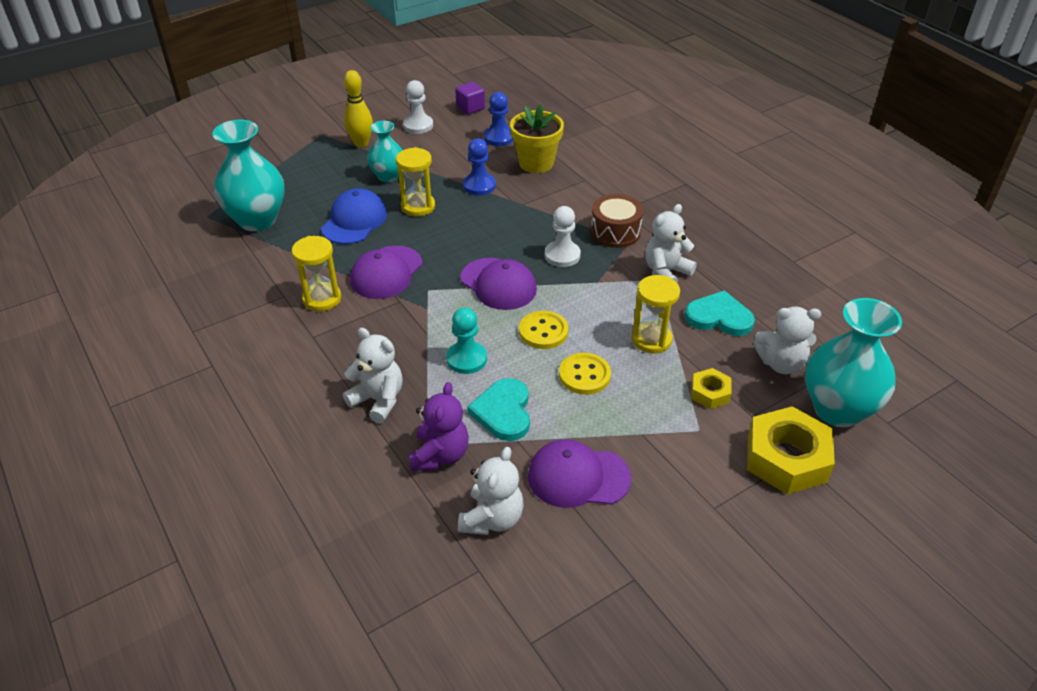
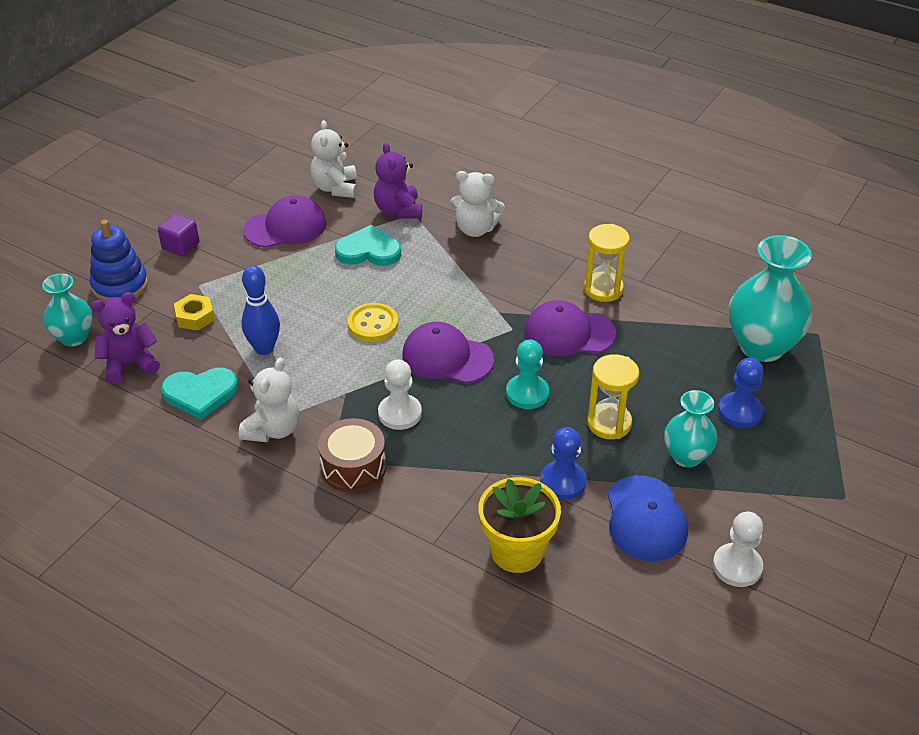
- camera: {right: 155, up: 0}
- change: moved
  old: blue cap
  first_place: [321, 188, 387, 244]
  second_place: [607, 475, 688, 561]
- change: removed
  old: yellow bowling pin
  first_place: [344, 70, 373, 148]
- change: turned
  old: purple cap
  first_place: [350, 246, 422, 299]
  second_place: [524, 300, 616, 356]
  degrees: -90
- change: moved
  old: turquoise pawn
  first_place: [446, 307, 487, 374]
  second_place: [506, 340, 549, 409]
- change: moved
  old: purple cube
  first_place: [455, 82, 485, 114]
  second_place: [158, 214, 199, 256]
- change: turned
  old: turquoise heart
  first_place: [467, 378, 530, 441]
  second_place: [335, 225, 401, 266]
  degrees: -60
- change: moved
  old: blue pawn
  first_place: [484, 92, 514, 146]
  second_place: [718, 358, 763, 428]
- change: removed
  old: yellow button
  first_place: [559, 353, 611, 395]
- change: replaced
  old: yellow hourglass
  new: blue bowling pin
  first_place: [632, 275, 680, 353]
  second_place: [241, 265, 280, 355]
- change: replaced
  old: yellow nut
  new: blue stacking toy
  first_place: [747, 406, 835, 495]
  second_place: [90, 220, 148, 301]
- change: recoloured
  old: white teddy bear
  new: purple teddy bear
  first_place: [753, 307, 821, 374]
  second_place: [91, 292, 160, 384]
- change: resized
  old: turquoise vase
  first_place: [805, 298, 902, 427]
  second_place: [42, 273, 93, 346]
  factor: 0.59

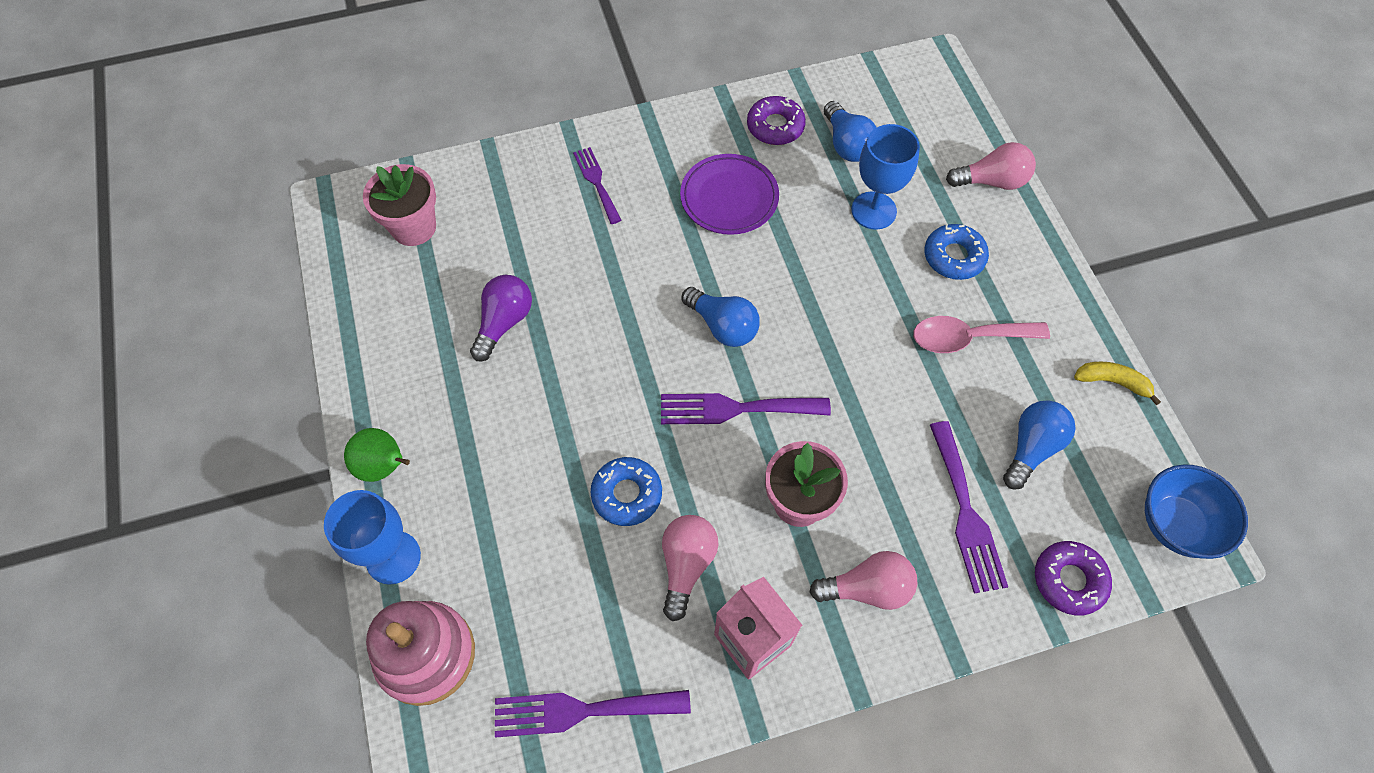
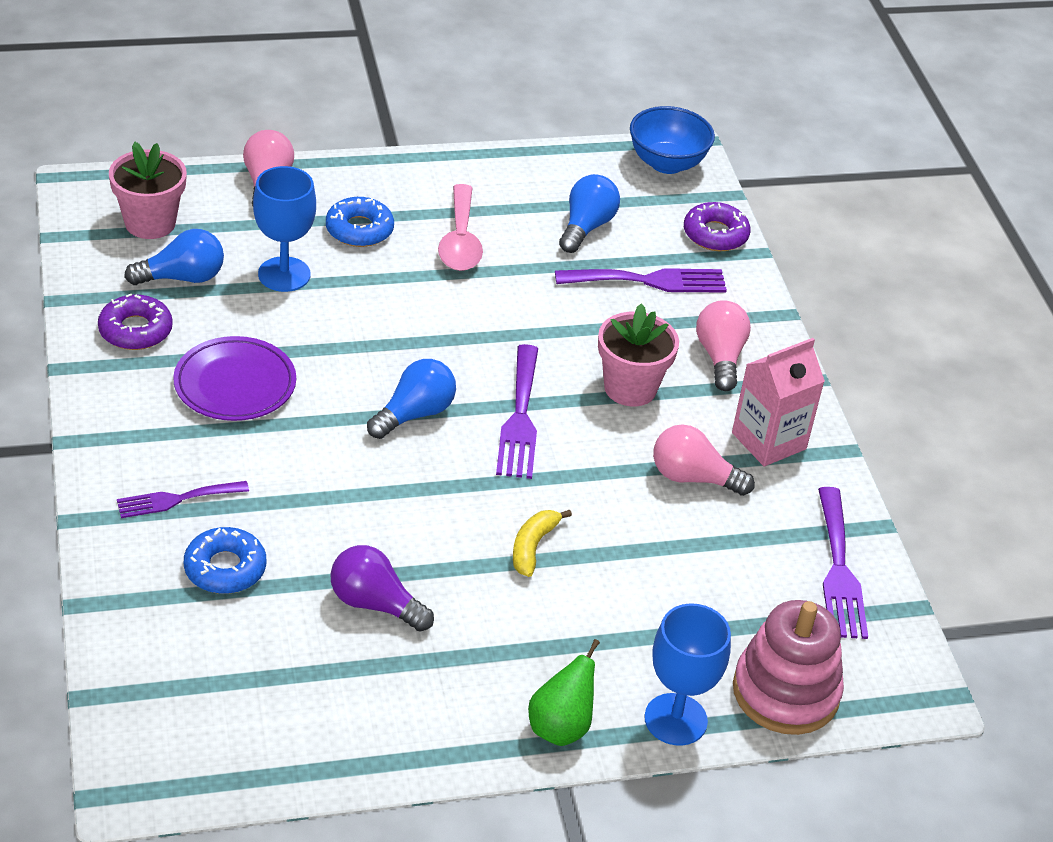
- camera: {right: -90, up: -20}
- change: moved
  old: pink flower pot
  first_place: [363, 164, 436, 246]
  second_place: [109, 141, 187, 239]
- change: moved
  old: blue donut
  first_place: [590, 457, 662, 526]
  second_place: [184, 527, 266, 594]
- change: turned
  old: blue light bulb
  first_place: [1003, 400, 1076, 490]
  second_place: [559, 174, 620, 253]
  degrees: 75
- change: moved
  old: yellow banana
  first_place: [1074, 362, 1161, 405]
  second_place: [513, 509, 572, 577]

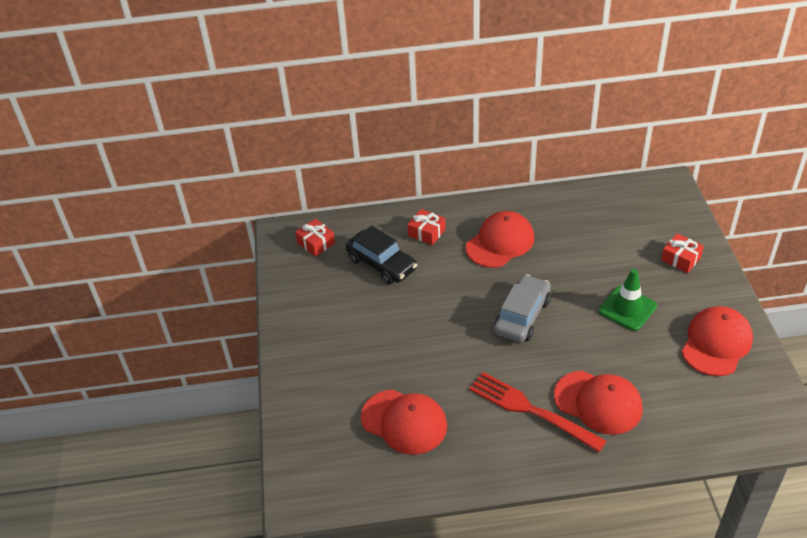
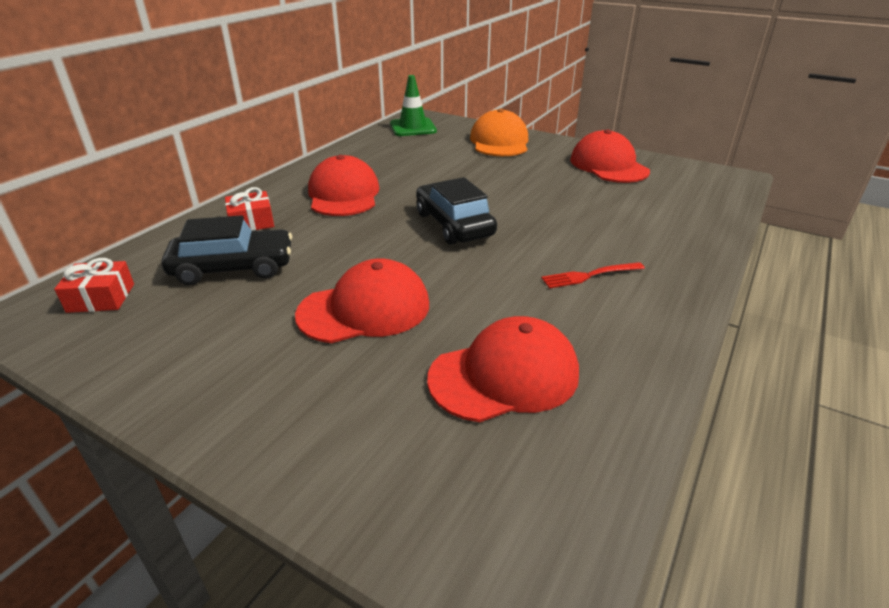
- camera: {right: -55, up: -10}
- change: resized
  old: red fork
  first_place: [469, 372, 606, 452]
  second_place: [541, 262, 645, 288]
  factor: 0.54
- change: recoloured
  old: grey car
  new: black car
  first_place: [494, 274, 551, 342]
  second_place: [416, 177, 497, 245]
- change: moved
  old: red cap
  first_place: [554, 371, 643, 435]
  second_place: [295, 258, 429, 343]
- change: moved
  old: green traffic cone
  first_place: [599, 269, 657, 331]
  second_place: [390, 75, 437, 136]
- change: replaced
  old: red gift
  new: orange cap
  first_place: [661, 233, 704, 273]
  second_place: [470, 109, 528, 156]

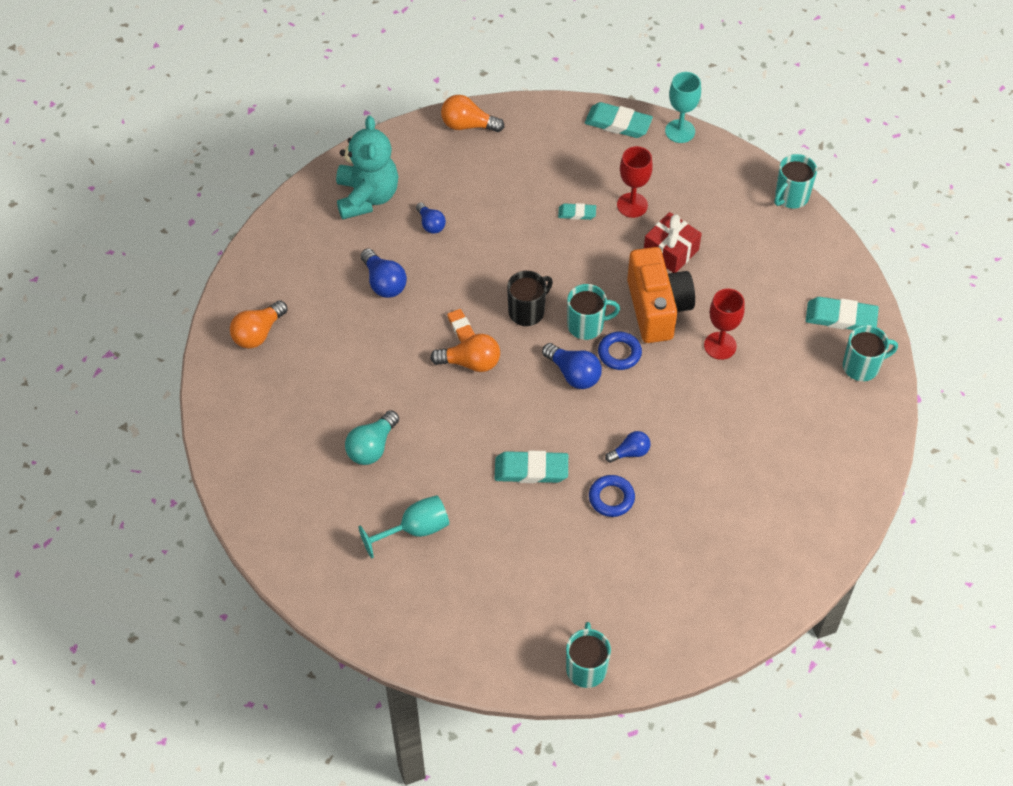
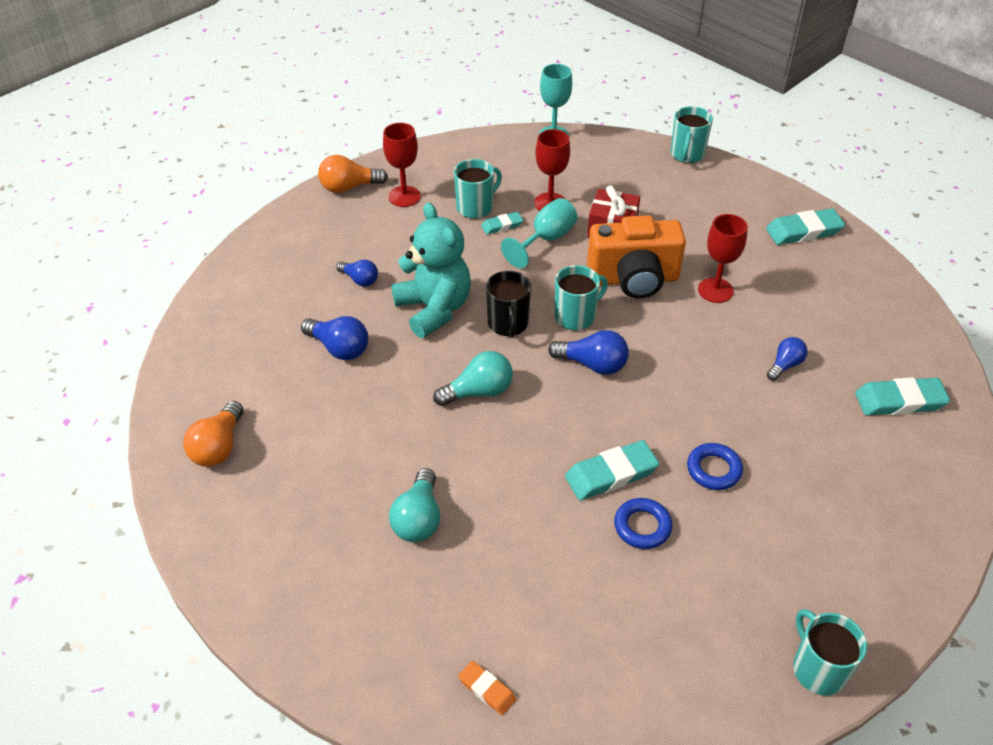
- camera: {right: -25, up: -10}
- change: moved
  old: turquoise teddy bear
  first_place: [336, 116, 398, 219]
  second_place: [391, 203, 471, 338]
- change: moved
  old: turquoise goblet
  first_place: [358, 495, 449, 558]
  second_place: [501, 198, 578, 268]
- change: recoloured
  old: orange light bulb
  new: turquoise light bulb
  first_place: [430, 334, 500, 372]
  second_place: [433, 351, 513, 406]
- change: moved
  old: orange eraser
  first_place: [447, 309, 475, 343]
  second_place: [458, 661, 516, 715]
- change: turned
  old: black mug
  first_place: [507, 271, 553, 326]
  second_place: [486, 271, 531, 338]
  degrees: 150
- change: moved
  old: turquoise eraser
  first_place: [585, 102, 653, 138]
  second_place: [855, 377, 950, 416]
- change: moved
  old: blue ring
  first_place: [598, 332, 642, 370]
  second_place: [614, 498, 673, 549]
- change: moved
  old: blue light bulb
  first_place: [605, 431, 650, 463]
  second_place: [767, 337, 808, 381]
- change: turned
  old: orange camera
  first_place: [627, 247, 695, 343]
  second_place: [587, 215, 686, 299]
  degrees: 120
- change: moved
  old: turquoise mug
  first_place: [843, 325, 898, 381]
  second_place: [454, 159, 502, 219]
- change: added
  new: red goblet
  second_place: [383, 123, 421, 207]

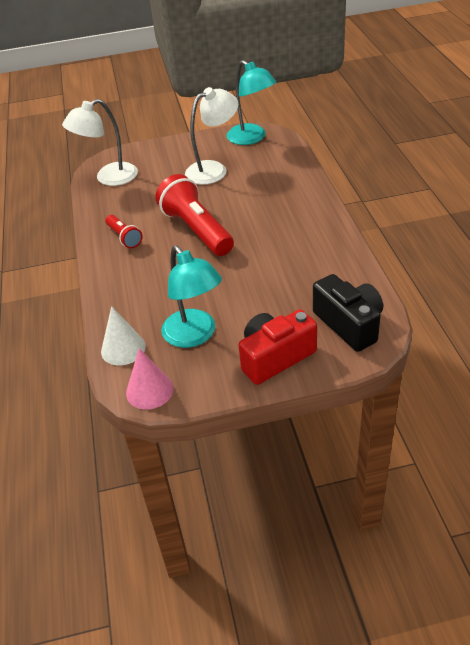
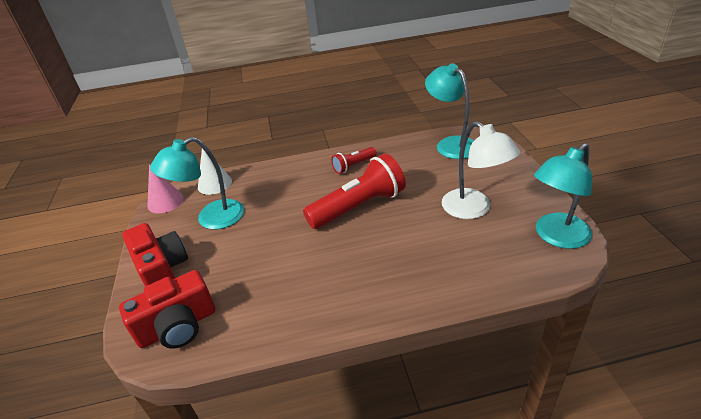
- camera: {right: 90, up: -5}
- change: recoloured
  old: white lamp
  new: turquoise lamp
  first_place: [62, 99, 138, 186]
  second_place: [425, 63, 474, 159]
- change: recoloured
  old: black camera
  new: red camera
  first_place: [313, 274, 383, 352]
  second_place: [119, 270, 216, 349]

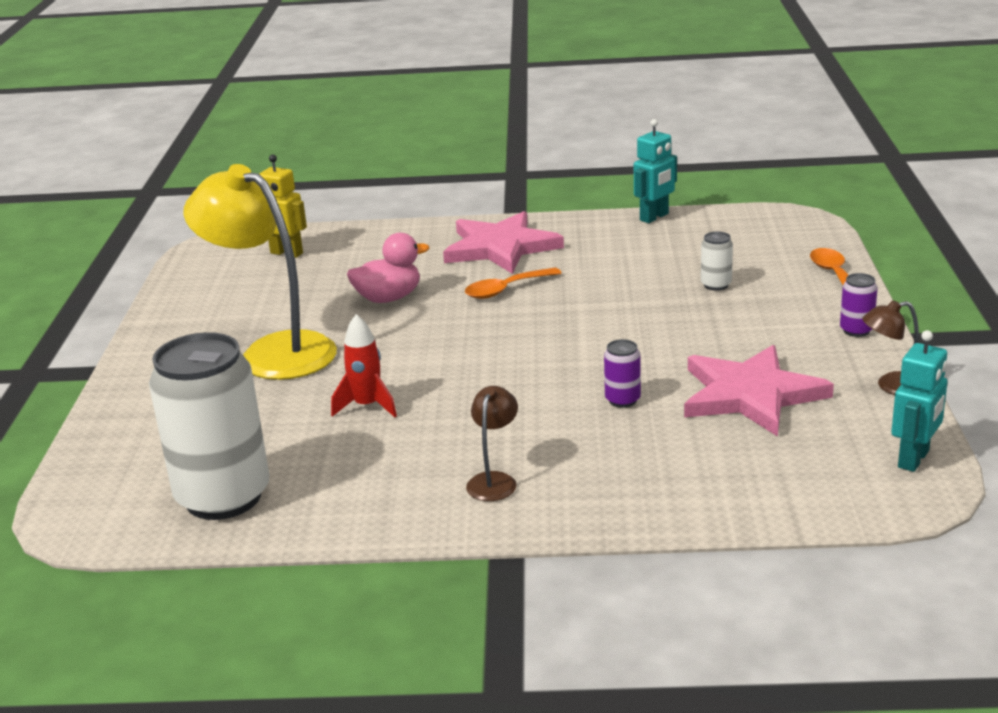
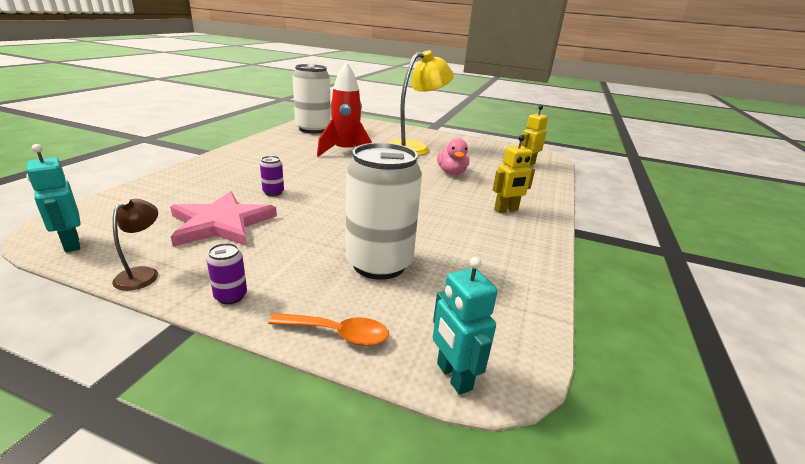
- camera: {right: 105, up: 0}
- change: resized
  old: red rocket
  first_place: [331, 314, 397, 417]
  second_place: [317, 62, 372, 156]
  factor: 1.79
- change: replaced
  old: pink star
  new: yellow robot
  first_place: [443, 211, 564, 274]
  second_place: [493, 135, 535, 213]
- change: removed
  old: orange spoon
  first_place: [465, 267, 561, 299]
- change: removed
  old: brown lamp
  first_place: [466, 386, 518, 501]
- change: moved
  old: turquoise robot
  first_place: [634, 119, 677, 223]
  second_place: [433, 257, 498, 395]
- change: resized
  old: white can
  first_place: [701, 231, 733, 291]
  second_place: [346, 143, 422, 280]
  factor: 2.48

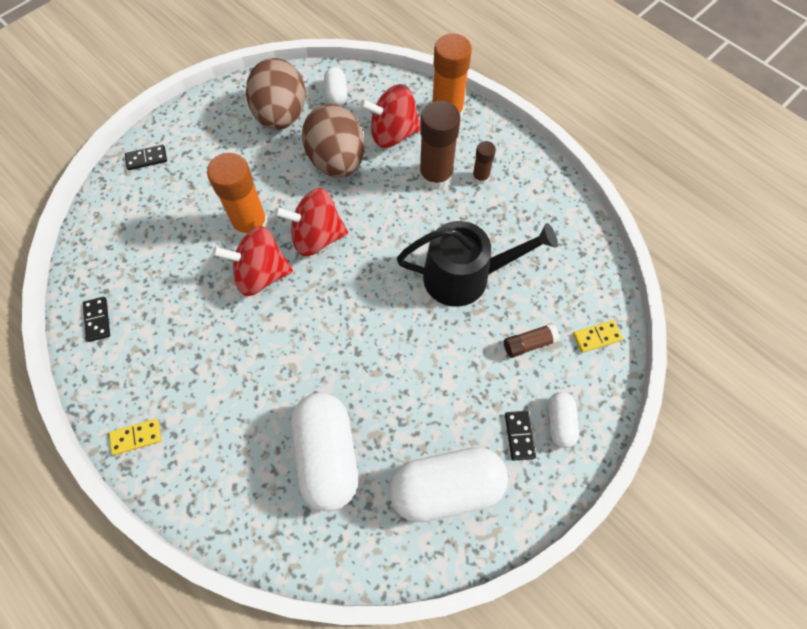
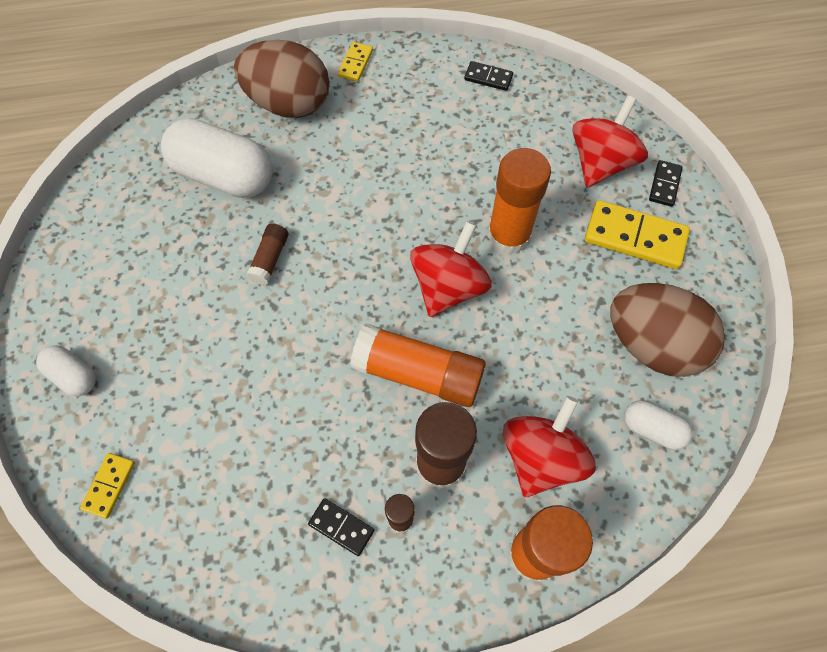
- camera: {right: 125, up: 0}
- change: moved
  old: red spinning top
  first_place: [213, 226, 293, 296]
  second_place: [572, 95, 648, 188]
- change: moved
  old: brown egg
  first_place: [302, 104, 365, 178]
  second_place: [234, 40, 330, 118]
- change: removed
  old: white capsule
  first_place: [389, 447, 508, 522]
- change: removed
  old: black watering can
  first_place: [397, 221, 558, 307]
- change: moved
  old: brown glue stick
  first_place: [504, 323, 560, 358]
  second_place: [246, 223, 289, 285]
- change: moved
  old: black domino
  first_place: [505, 411, 536, 461]
  second_place: [308, 498, 374, 556]
- change: added
  new: orange glue stick
  second_place: [350, 323, 486, 407]
- change: added
  new: yellow domino
  second_place: [585, 200, 690, 269]

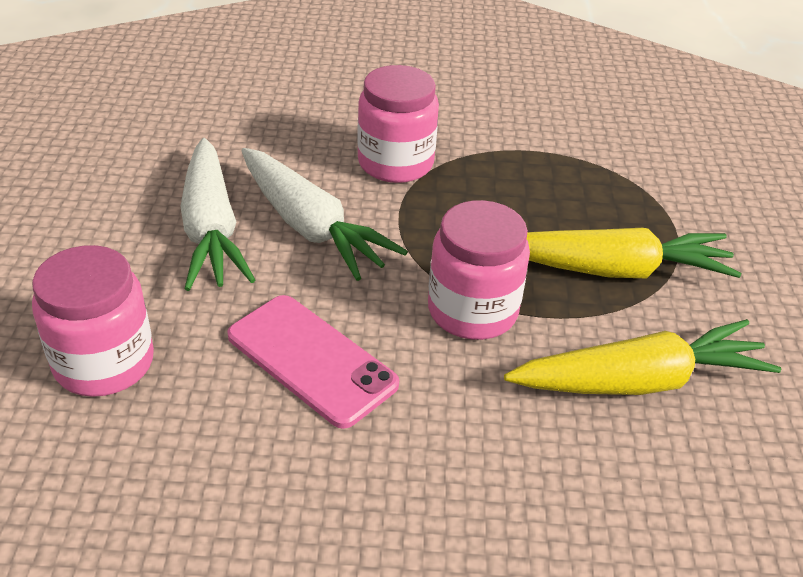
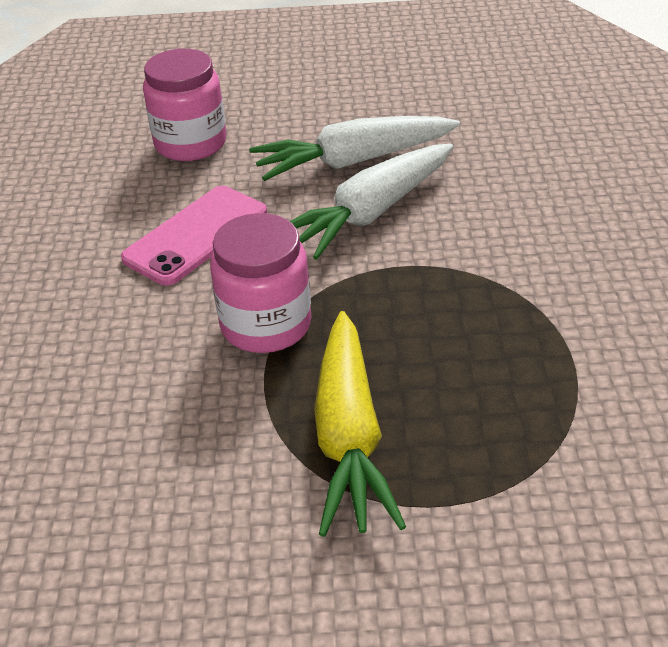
- camera: {right: 90, up: 0}
- change: removed
  old: pink jar
  first_place: [357, 65, 439, 183]
- change: removed
  old: yellow carrot
  first_place: [504, 319, 781, 395]

